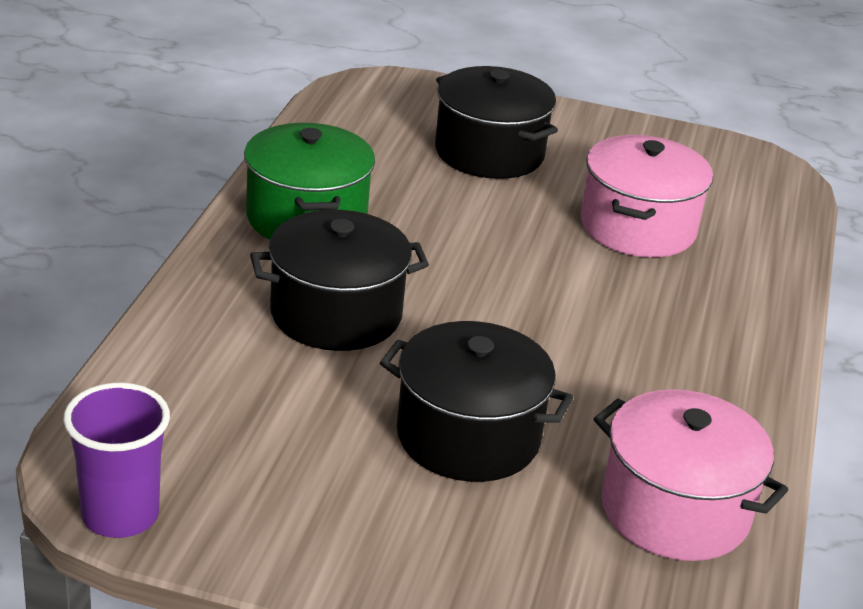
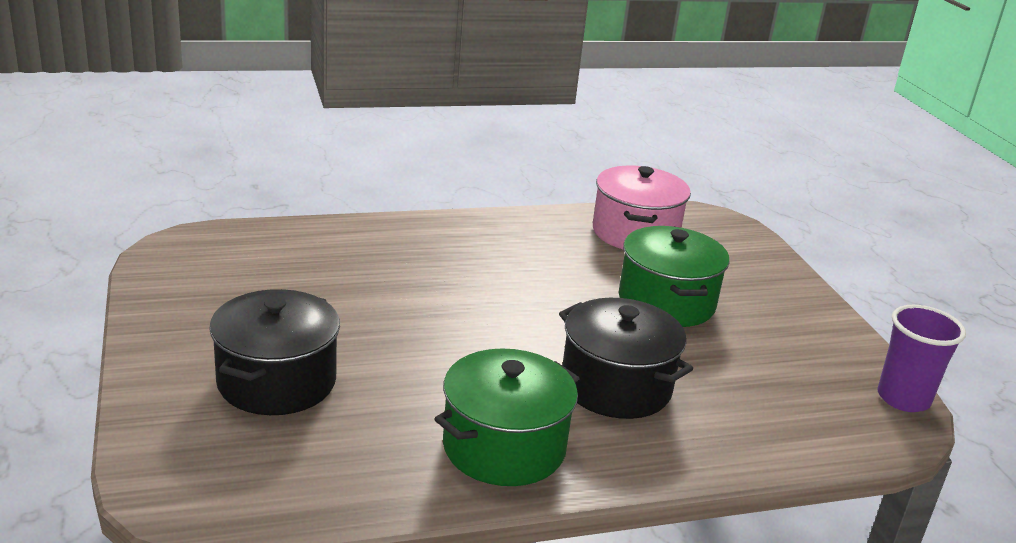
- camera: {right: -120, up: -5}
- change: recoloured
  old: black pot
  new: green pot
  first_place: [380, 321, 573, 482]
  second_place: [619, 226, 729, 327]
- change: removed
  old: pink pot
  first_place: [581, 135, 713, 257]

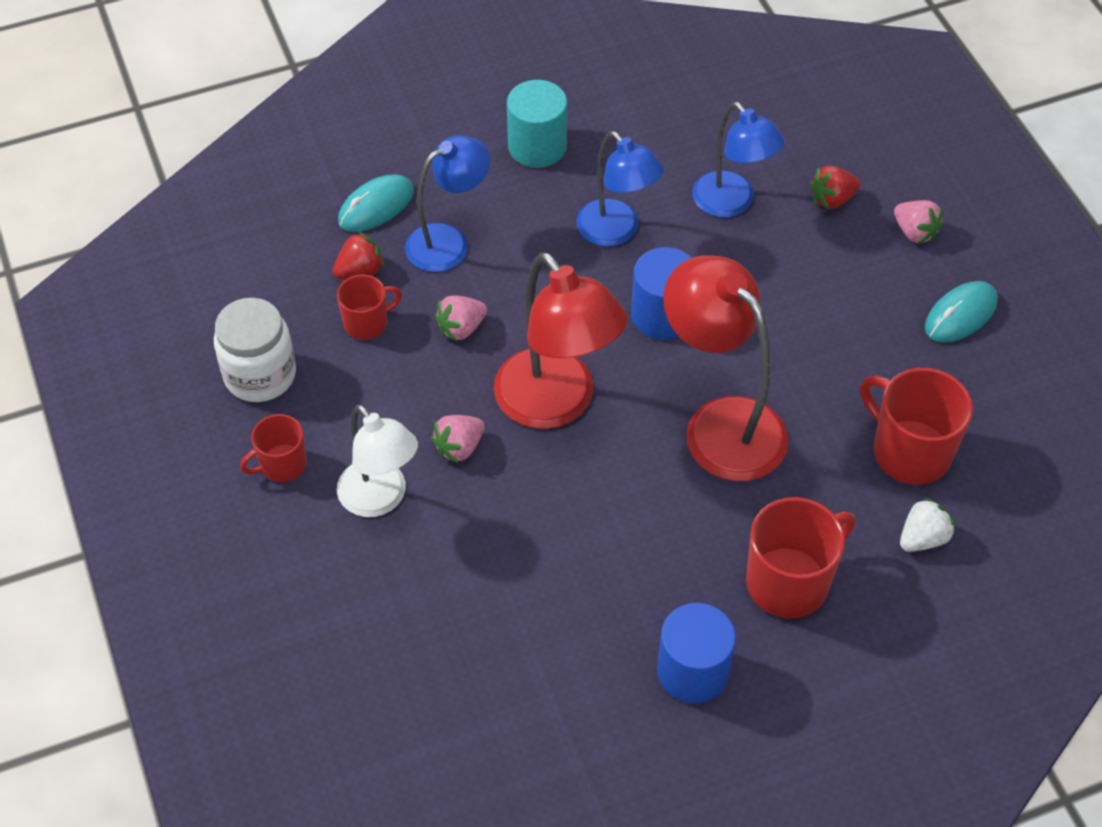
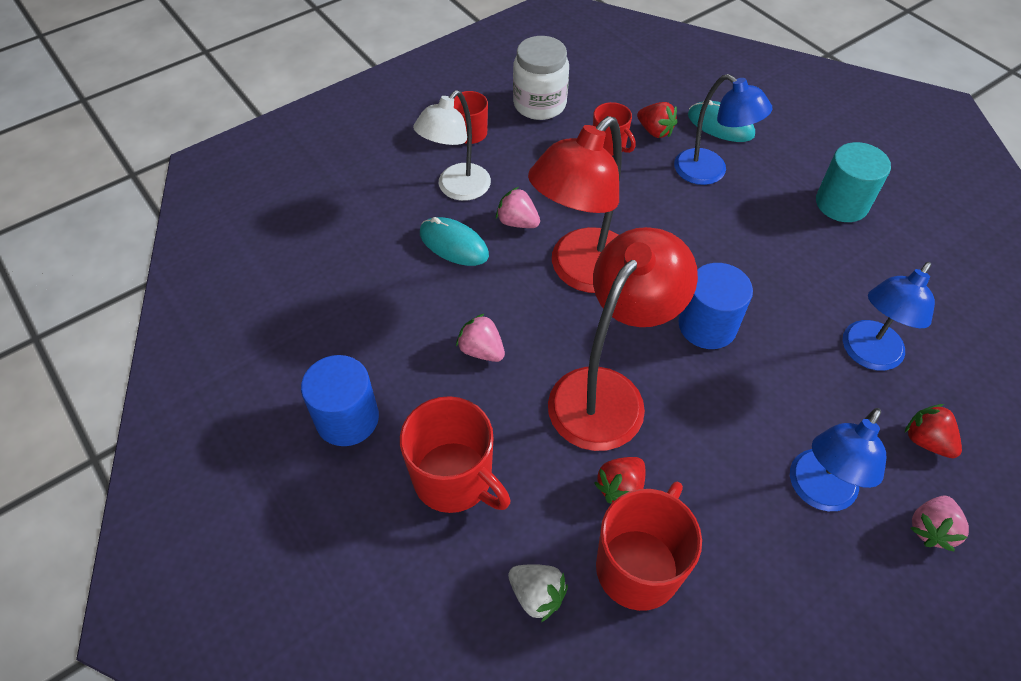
- camera: {right: 75, up: 0}
- change: moved
  old: pink strawberry
  first_place: [435, 295, 487, 342]
  second_place: [456, 313, 505, 362]
- change: moved
  old: blue lamp
  first_place: [576, 131, 664, 246]
  second_place: [790, 408, 886, 511]
- change: moved
  old: turquoise mouse
  first_place: [925, 281, 998, 342]
  second_place: [420, 217, 489, 266]
- change: added
  new: red strawberry
  second_place: [594, 457, 645, 503]

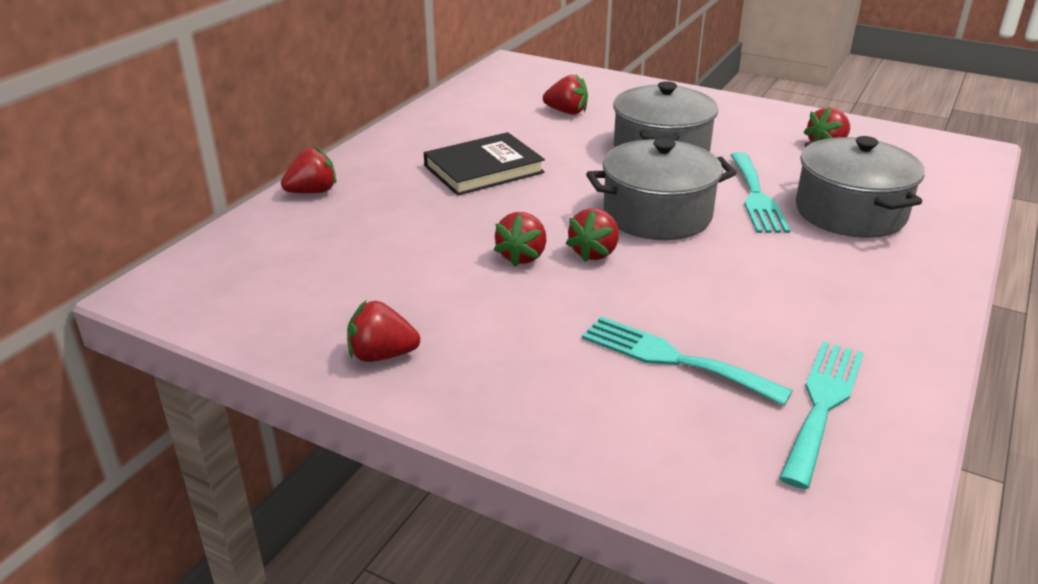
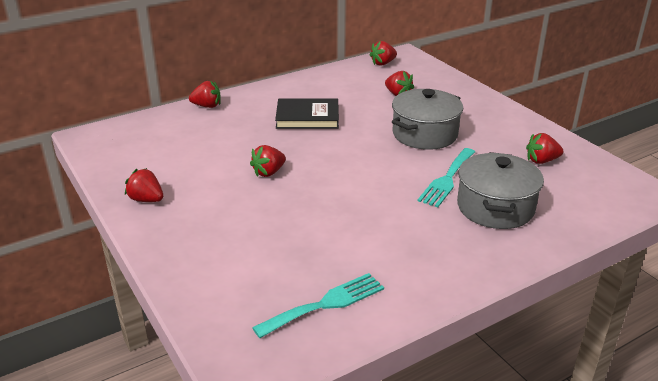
- camera: {right: 30, up: 0}
- change: moved
  old: red strawberry
  first_place: [566, 208, 619, 262]
  second_place: [369, 41, 397, 66]
- change: removed
  old: turquoise fork
  first_place: [582, 316, 793, 406]
- change: removed
  old: grey pot
  first_place: [586, 138, 737, 240]

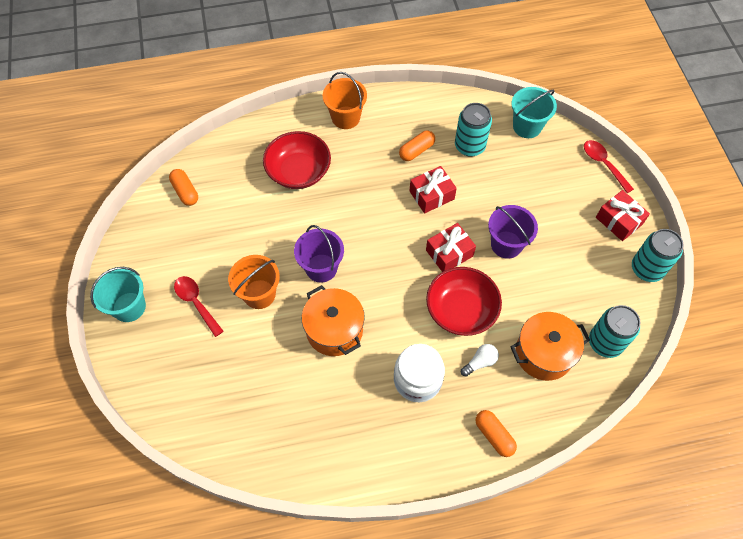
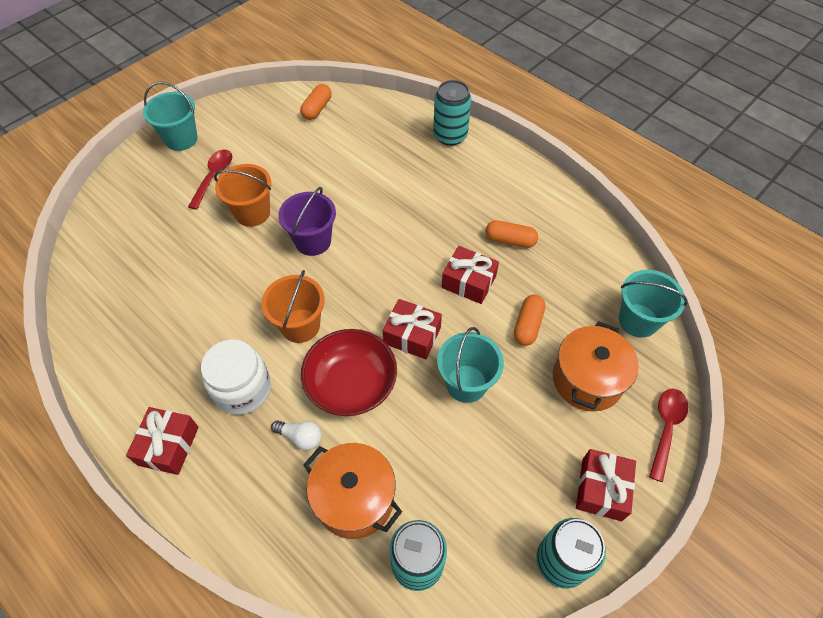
- camera: {right: 55, up: -5}
- change: removed
  old: red bowl
  first_place: [263, 131, 331, 189]
- change: moved
  old: orange pot
  first_place: [302, 285, 365, 356]
  second_place: [553, 321, 639, 411]
- change: moved
  old: orange bucket
  first_place: [323, 72, 367, 129]
  second_place: [261, 270, 325, 343]
- change: moved
  old: turquoise can
  first_place: [455, 103, 492, 157]
  second_place: [433, 80, 471, 146]
- change: moved
  old: orange capsule
  first_place: [475, 410, 517, 457]
  second_place: [514, 295, 546, 346]
- change: recoloured
  old: purple bucket
  new: turquoise bucket
  first_place: [488, 205, 538, 259]
  second_place: [437, 327, 504, 403]
- change: added
  new: red gift
  second_place: [126, 407, 199, 475]

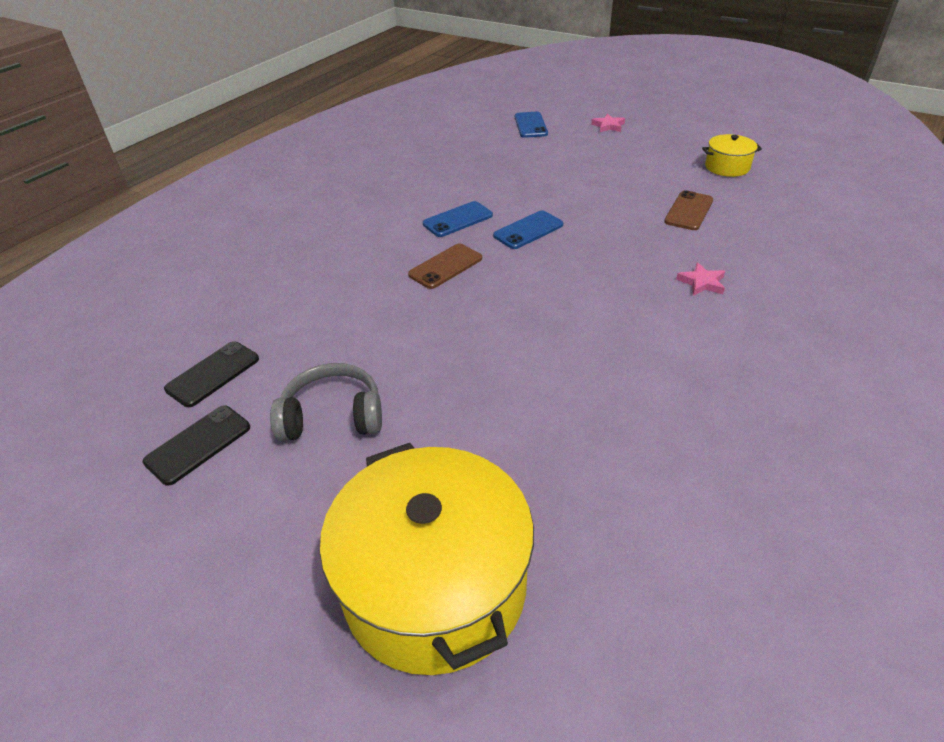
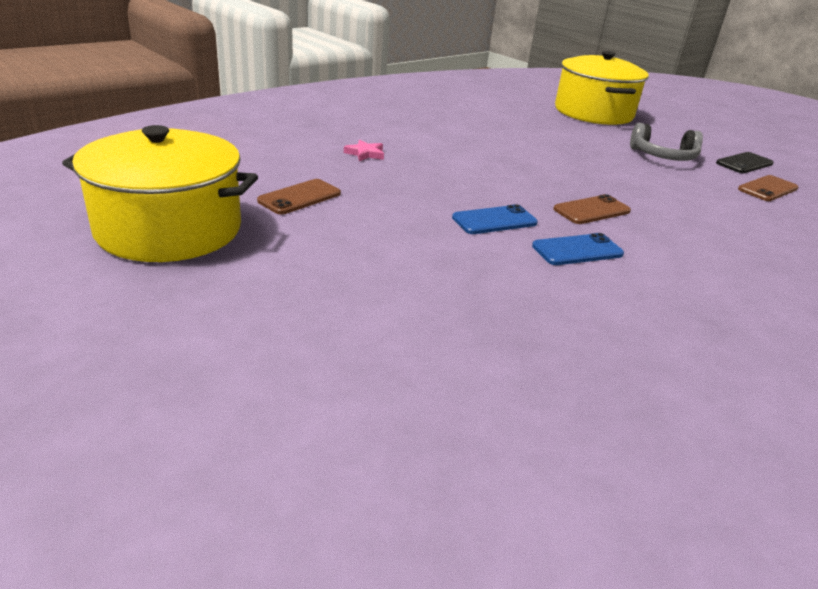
- camera: {right: -170, up: -10}
- change: recoloured
  old: black phone
  new: brown phone
  first_place: [164, 341, 259, 407]
  second_place: [738, 175, 798, 201]
- change: removed
  old: blue phone
  first_place: [515, 112, 548, 138]
- change: removed
  old: pink star
  first_place: [591, 114, 625, 132]
- change: resized
  old: yellow pot
  first_place: [702, 134, 762, 177]
  second_place: [62, 125, 258, 262]
  factor: 2.15

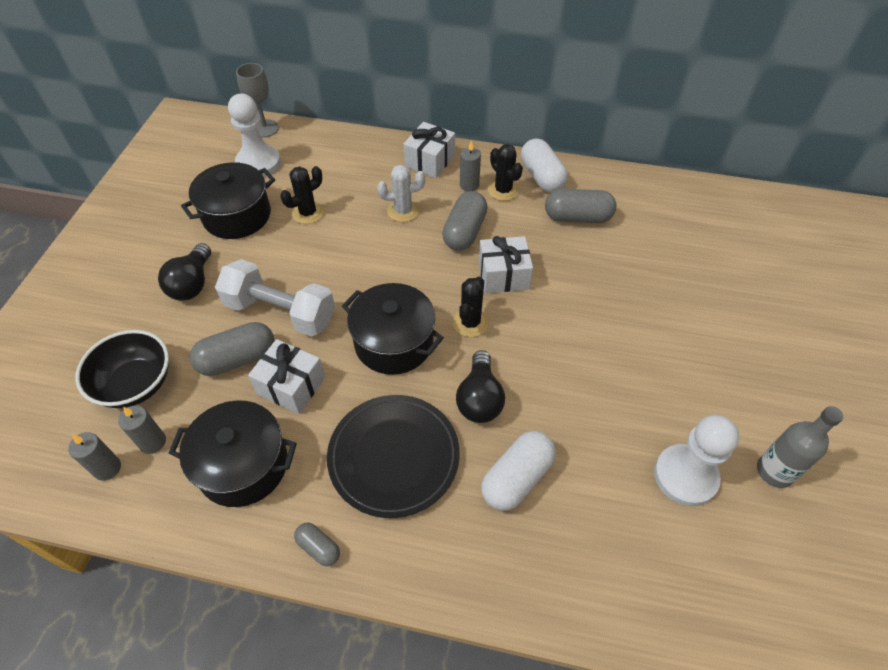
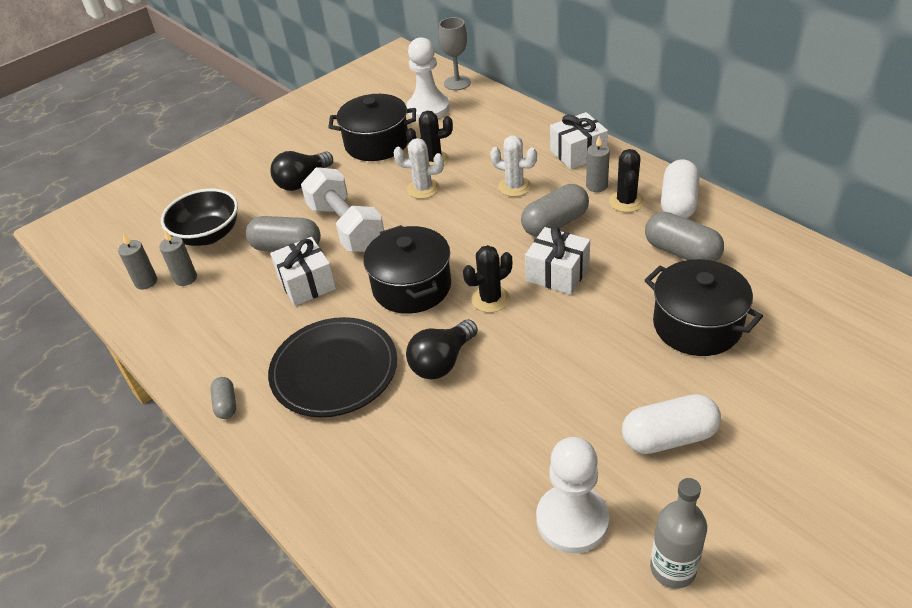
- camera: {right: 40, up: -10}
- change: moved
  old: black pot
  first_place: [169, 400, 297, 507]
  second_place: [645, 259, 763, 356]
- change: moved
  old: white capsule
  first_place: [481, 431, 556, 511]
  second_place: [622, 394, 721, 454]
- change: added
  new: white cactus
  second_place: [394, 138, 444, 199]

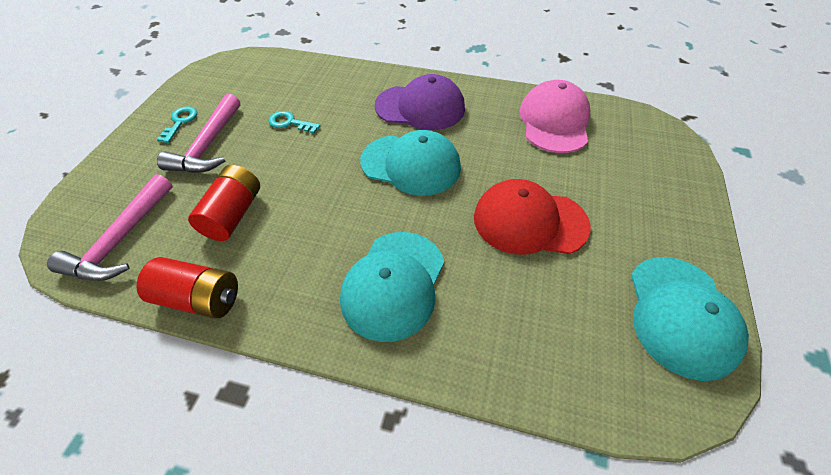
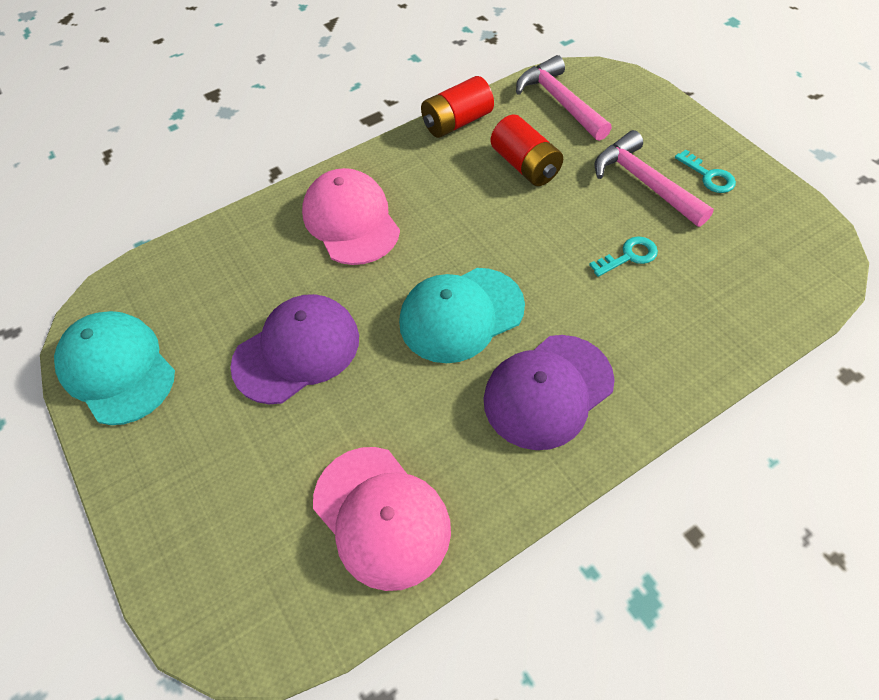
- camera: {right: 135, up: 5}
- change: recoloured
  old: turquoise cap
  new: pink cap
  first_place: [340, 232, 444, 342]
  second_place: [302, 168, 400, 265]
- change: recoloured
  old: red cap
  new: purple cap
  first_place: [474, 179, 591, 255]
  second_place: [230, 294, 359, 404]

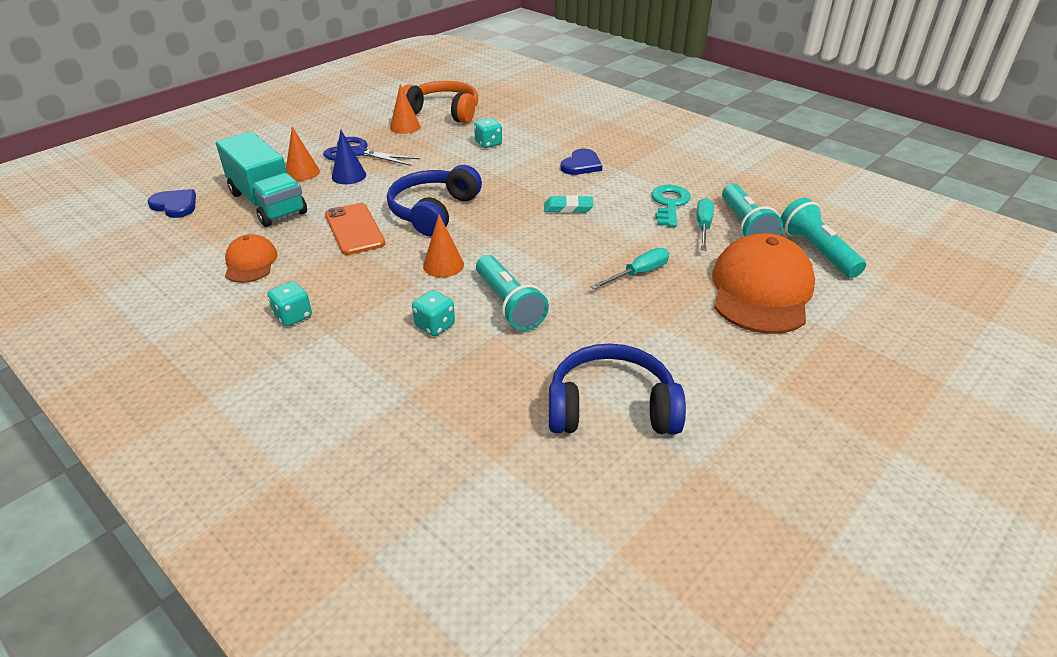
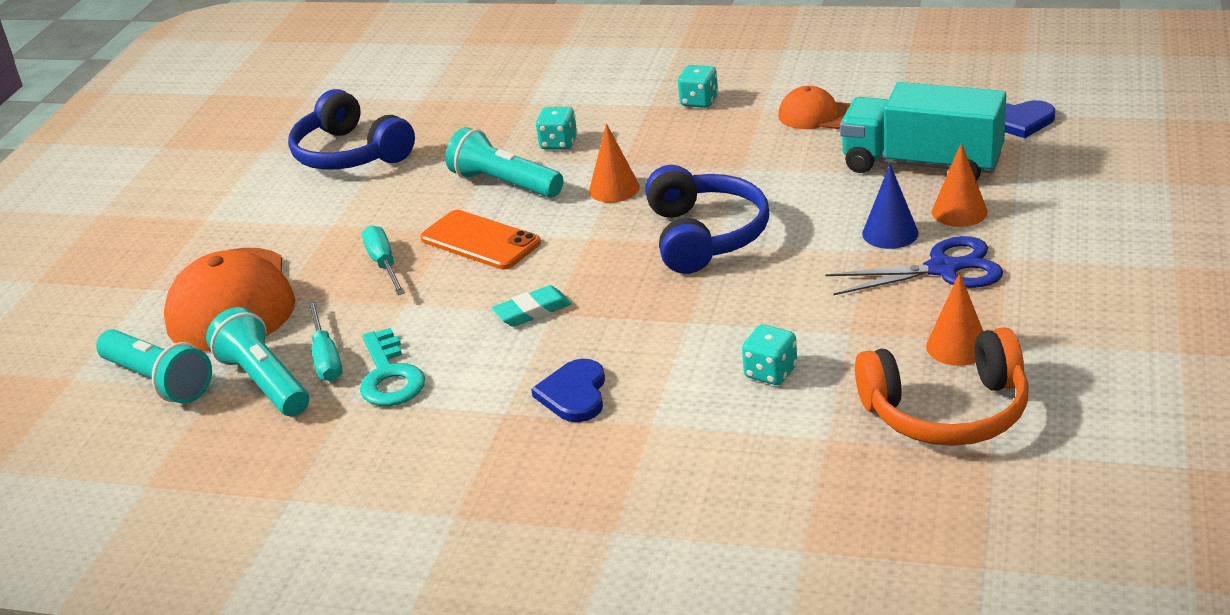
- camera: {right: 155, up: -5}
- change: turned
  old: orange cap
  first_place: [225, 234, 277, 283]
  second_place: [778, 86, 851, 129]
  degrees: 150
- change: moved
  old: orange phone
  first_place: [325, 203, 385, 255]
  second_place: [420, 210, 541, 269]
- change: turned
  old: blue headphones
  first_place: [549, 343, 686, 434]
  second_place: [288, 89, 415, 170]
  degrees: 75
- change: turned
  old: turquoise screwdriver
  first_place: [590, 248, 669, 290]
  second_place: [362, 225, 405, 295]
  degrees: 135

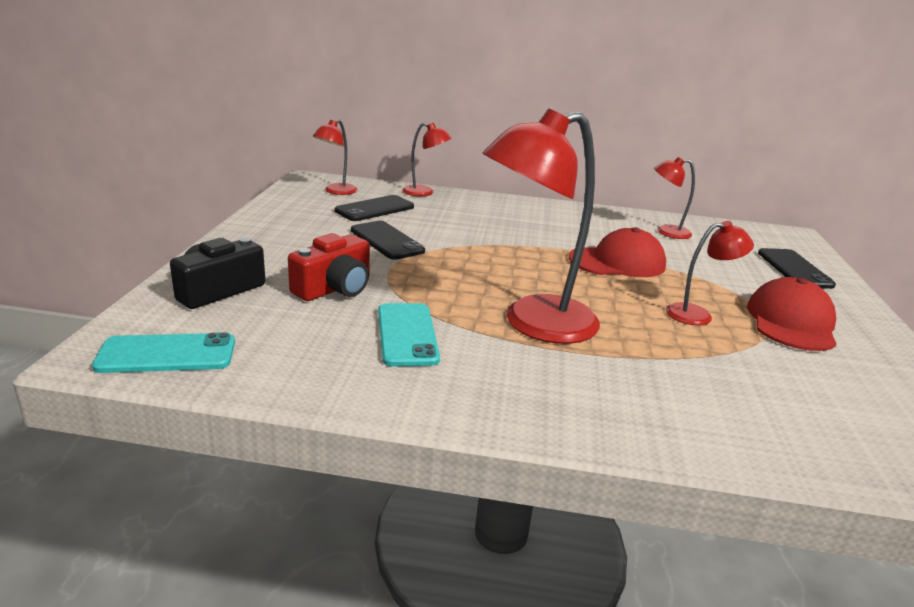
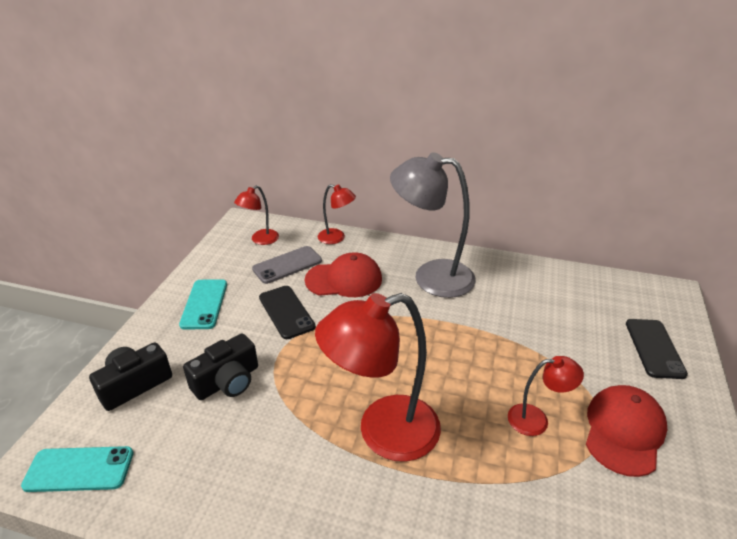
- camera: {right: 10, up: 10}
- change: recoloured
  old: red camera
  new: black camera
  first_place: [288, 233, 370, 301]
  second_place: [183, 333, 258, 400]
- change: recoloured
  old: black phone
  new: grey phone
  first_place: [335, 195, 414, 221]
  second_place: [252, 246, 322, 284]
- change: moved
  old: turquoise phone
  first_place: [378, 303, 440, 366]
  second_place: [179, 279, 227, 329]
- change: moved
  old: red cap
  first_place: [569, 227, 666, 277]
  second_place: [305, 252, 382, 297]
- change: removed
  old: red lamp
  first_place: [654, 157, 695, 239]
- change: added
  new: grey lamp
  second_place: [390, 152, 476, 298]

